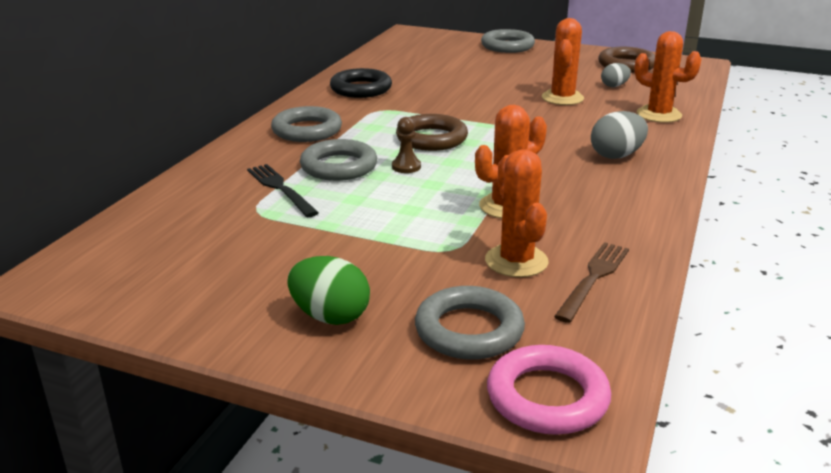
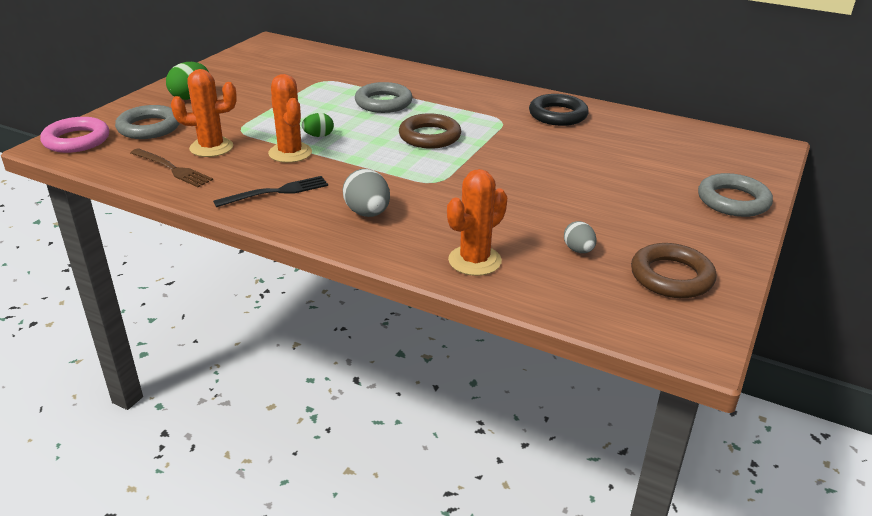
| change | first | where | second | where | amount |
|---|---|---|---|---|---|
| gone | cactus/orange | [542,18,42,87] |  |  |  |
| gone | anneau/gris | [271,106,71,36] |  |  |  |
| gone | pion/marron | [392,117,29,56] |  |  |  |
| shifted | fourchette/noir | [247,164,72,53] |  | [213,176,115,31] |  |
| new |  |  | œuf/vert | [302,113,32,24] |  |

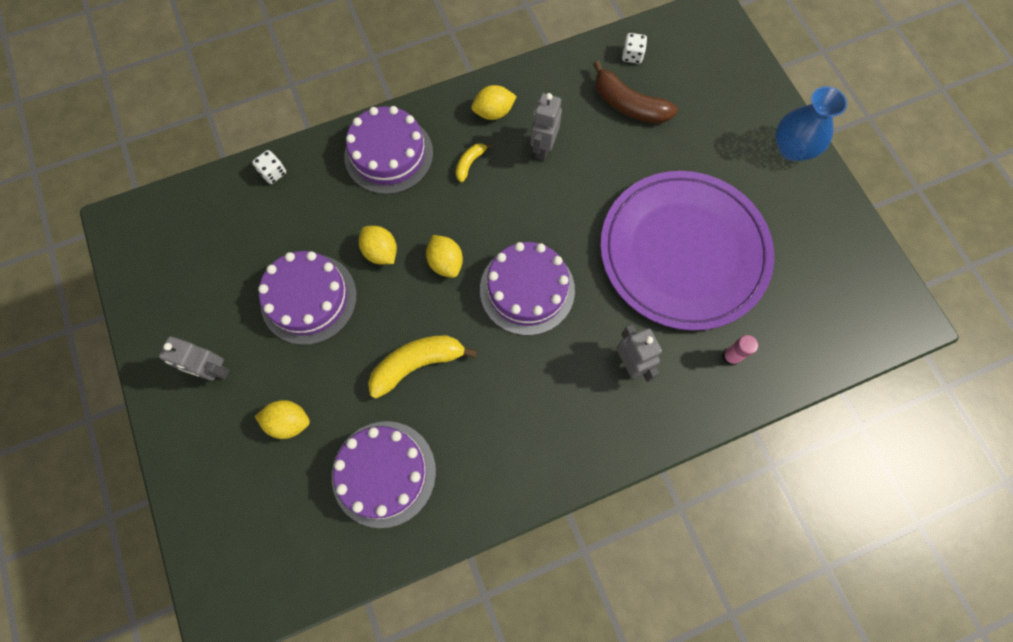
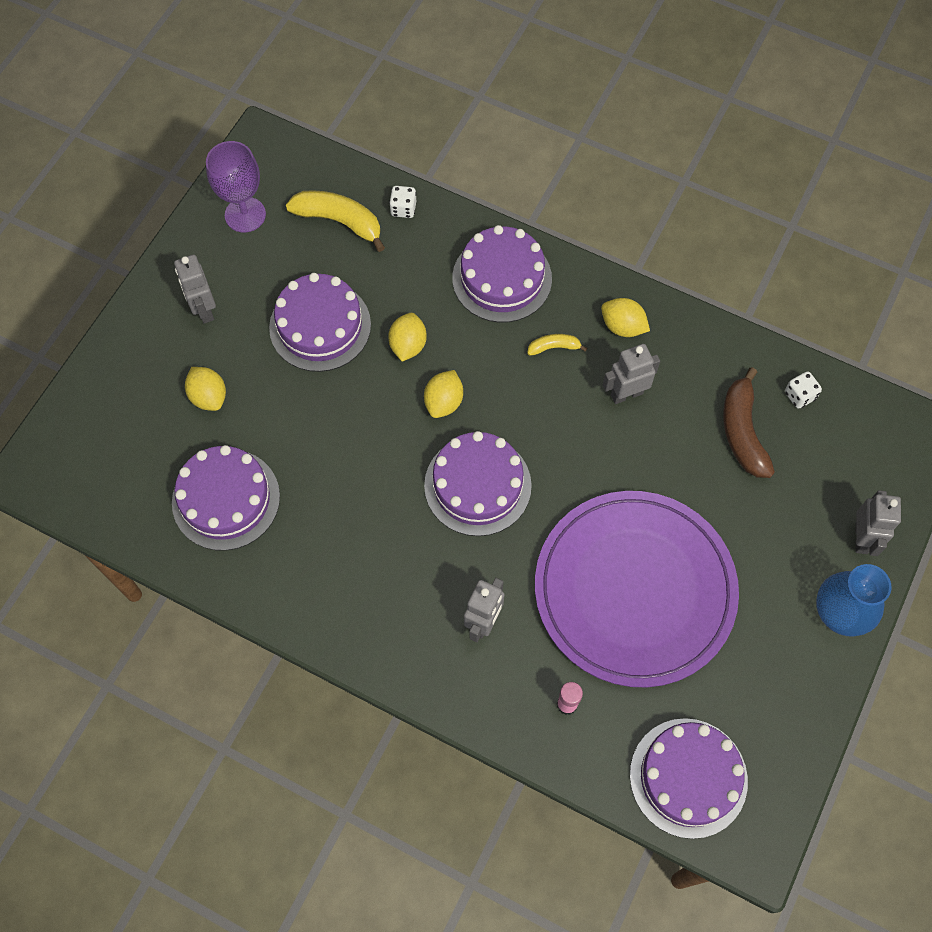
| change | first | where | second | where | amount |
|---|---|---|---|---|---|
| shifted | banane/jaune | [368,335,109,64] |  | [286,190,99,62] |  |
| new |  |  | verre à pied/violet | [206,141,60,91] |  |
| new |  |  | robot/gris | [855,490,46,66] |  |
| new |  |  | gâteau/violet | [630,718,118,121] |  |

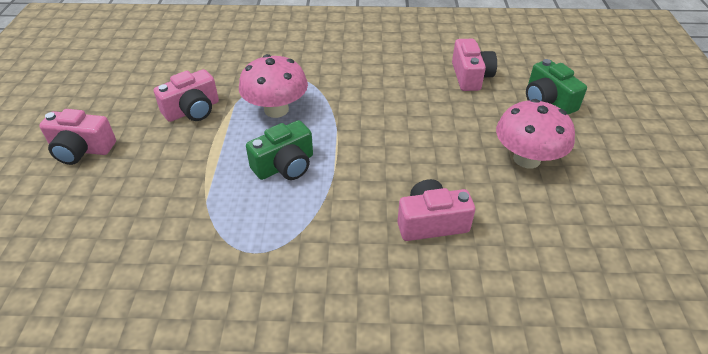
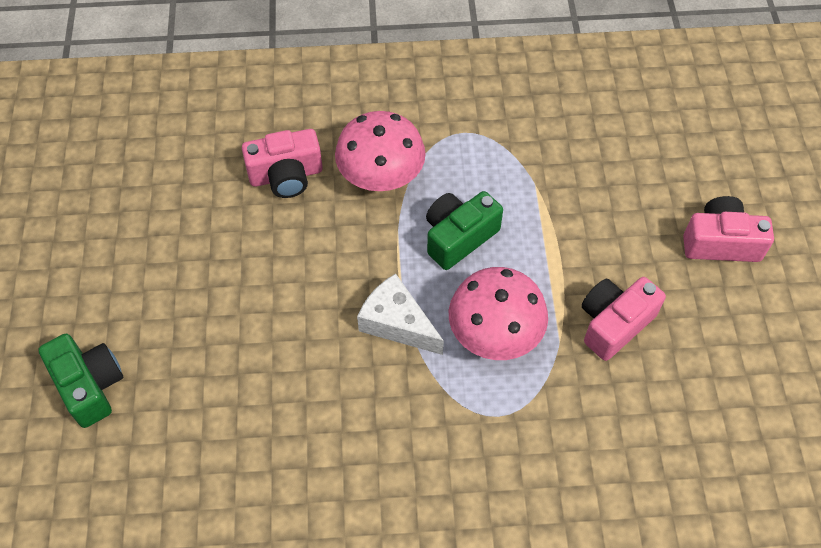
| change | first | where | second | where | amount |
|---|---|---|---|---|---|
| gone | appareil photo/rose | [452,39,45,52] |  |  |  |
| shifted | champignon/rose | [496,99,79,69] |  | [335,111,91,80] |  |
| new |  |  | fromage/blanc | [357,274,87,81] |  |

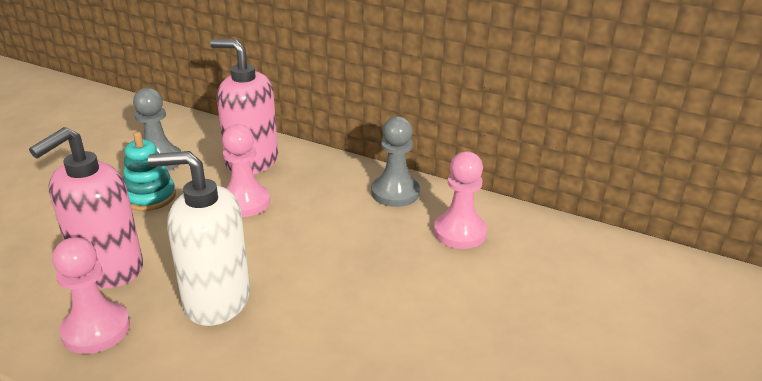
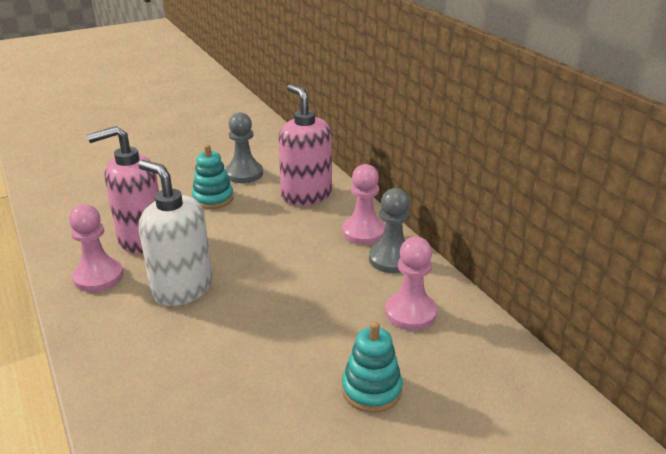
| change | first | where | second | where | amount |
|---|---|---|---|---|---|
| shifted | pion/rose | [222,124,48,93] |  | [342,164,43,81] |  |
| new |  |  | jouet à empiler/turquoise | [342,322,61,91] |  |

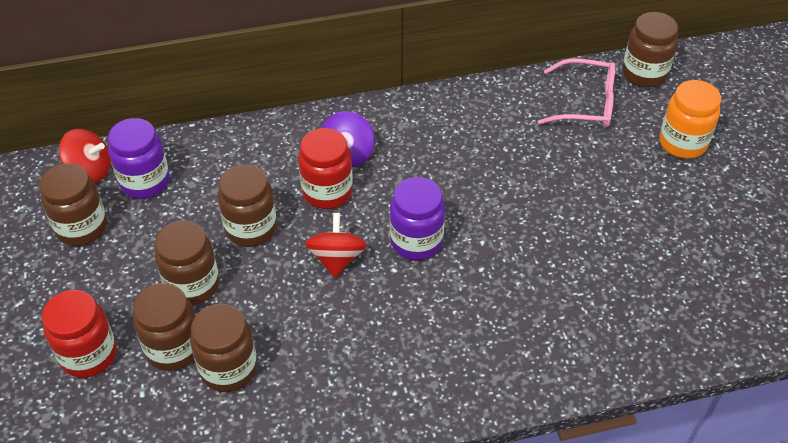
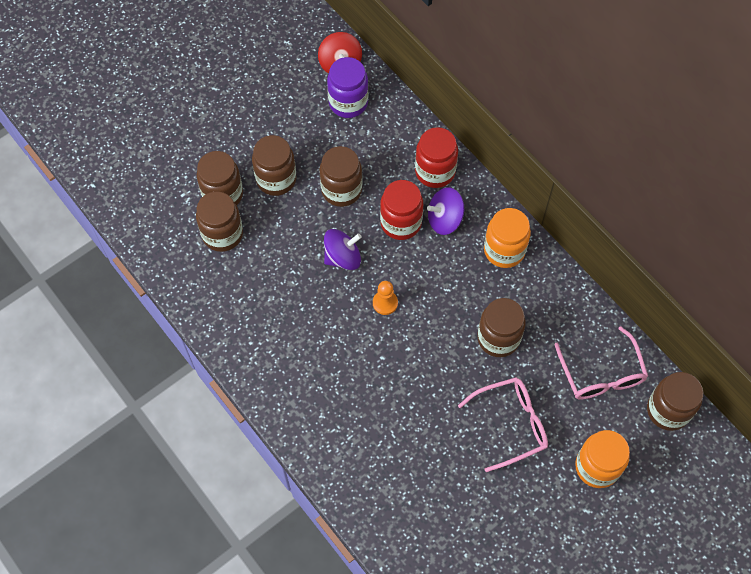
| change | first | where | second | where | amount |
|---|---|---|---|---|---|
| shifted | bocal/marron | [39,163,68,83] |  | [477,298,49,59] |  |
| swapped | bocal/violet | [390,177,55,83] | pion/orange | [373,281,25,34] |  |
| repainted | toupie/rouge | [305,213,62,65] | toupie/violet | [324,229,38,41] |  |
| shifted | bocal/rouge | [42,290,75,88] |  | [415,127,43,61] |  |
| new |  |  | bocal/orange | [484,208,47,60] |  |
| new |  |  | lunettes/rose | [458,377,90,95] |  |

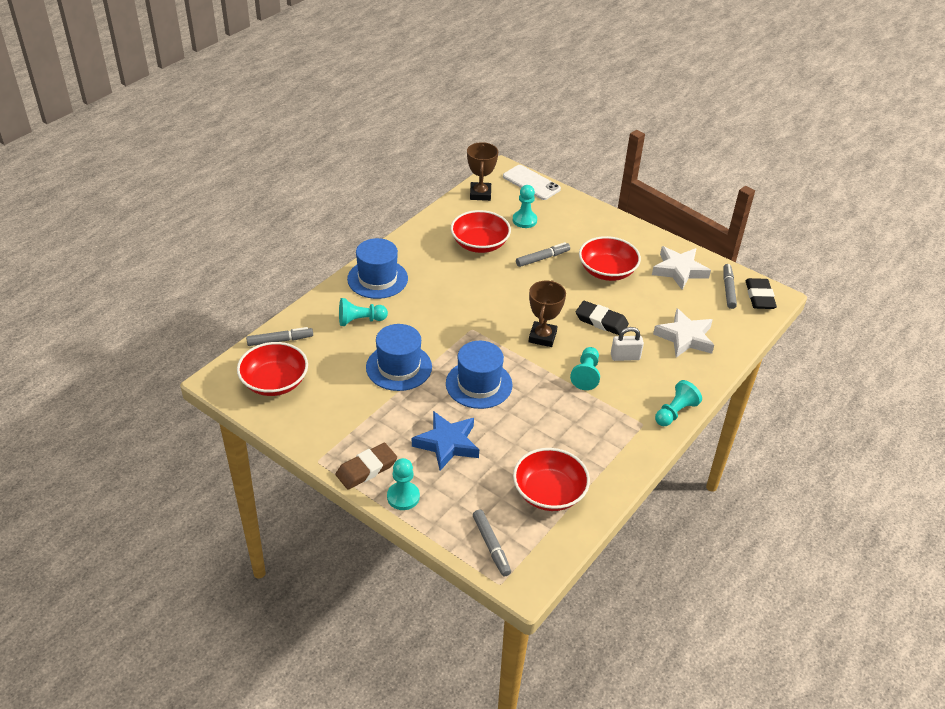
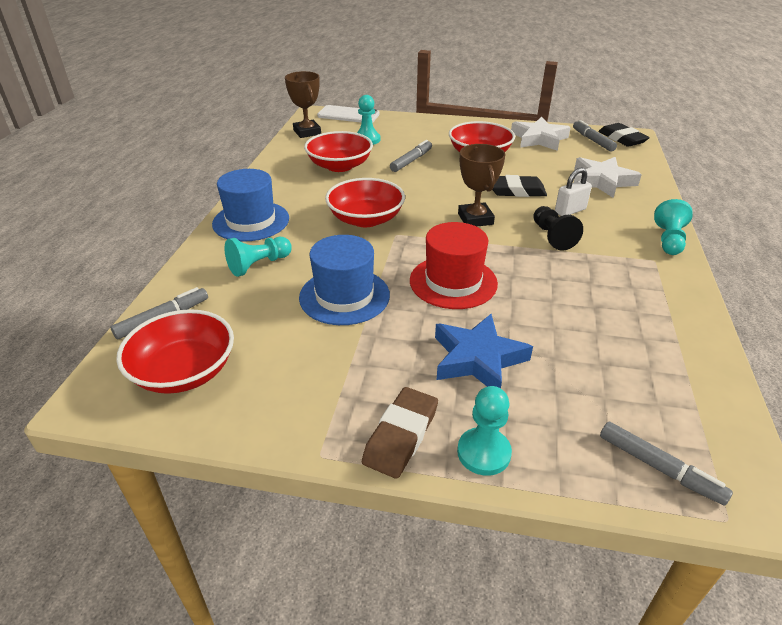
| change | first | where | second | where | amount |
|---|---|---|---|---|---|
| repainted | chapeau/bleu | [446,341,67,68] | chapeau/rouge | [410,222,88,87] |  |
| repainted | pion/turquoise | [570,347,30,43] | pion/noir | [533,206,50,45] |  |
| shifted | bol/rouge | [513,448,77,63] |  | [325,178,80,49] |  |

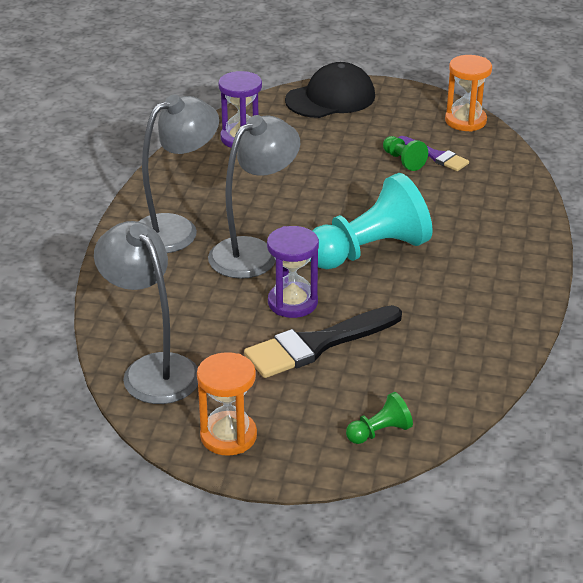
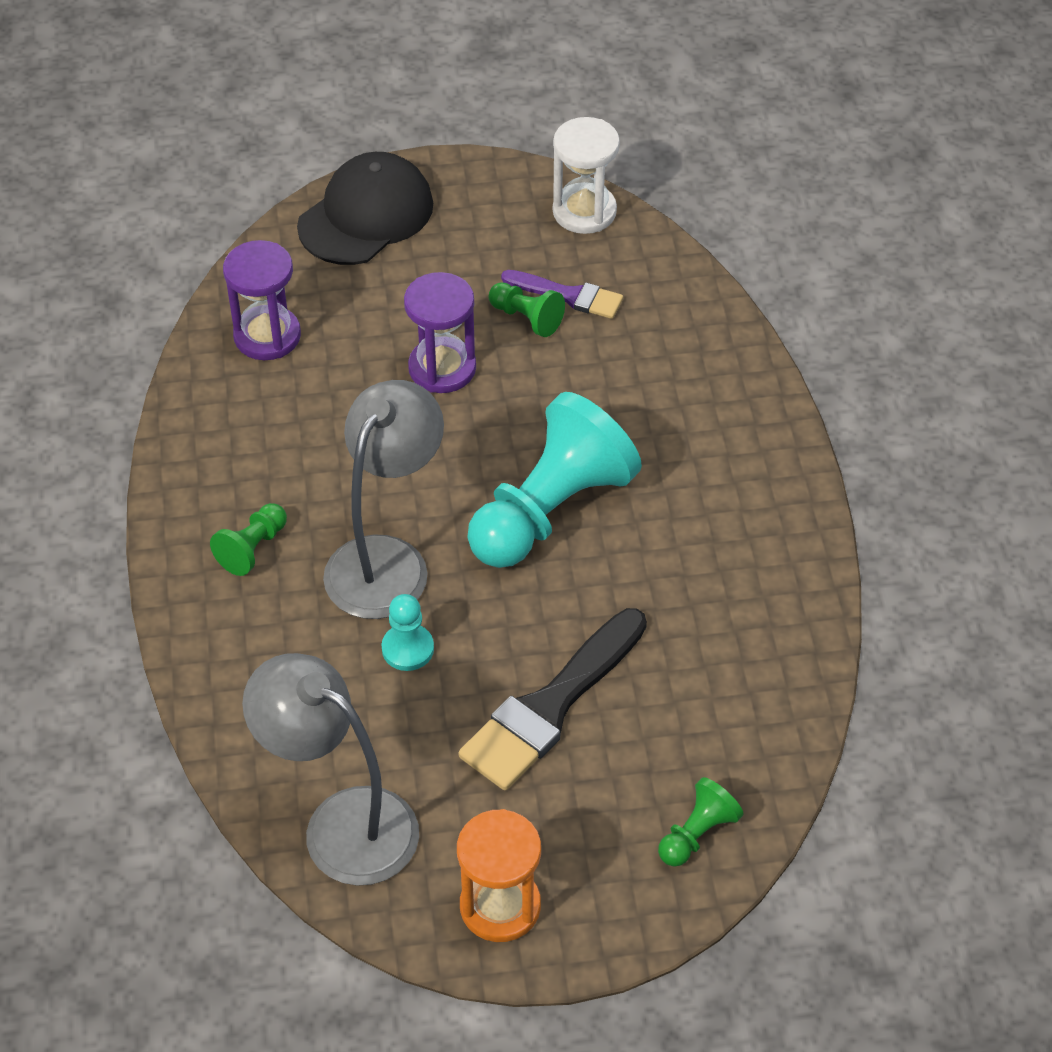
| change | first | where | second | where | amount |
|---|---|---|---|---|---|
| repainted | sablier/orange | [445,55,47,77] | sablier/blanc | [553,117,67,117] |  |
| swapped | lampe/gris | [138,95,81,158] | pion/vert | [210,503,77,73] |  |
| shifted | sablier/violet | [267,226,52,92] |  | [404,272,72,121] |  |
| new |  |  | pion/turquoise | [382,594,52,77] |  |

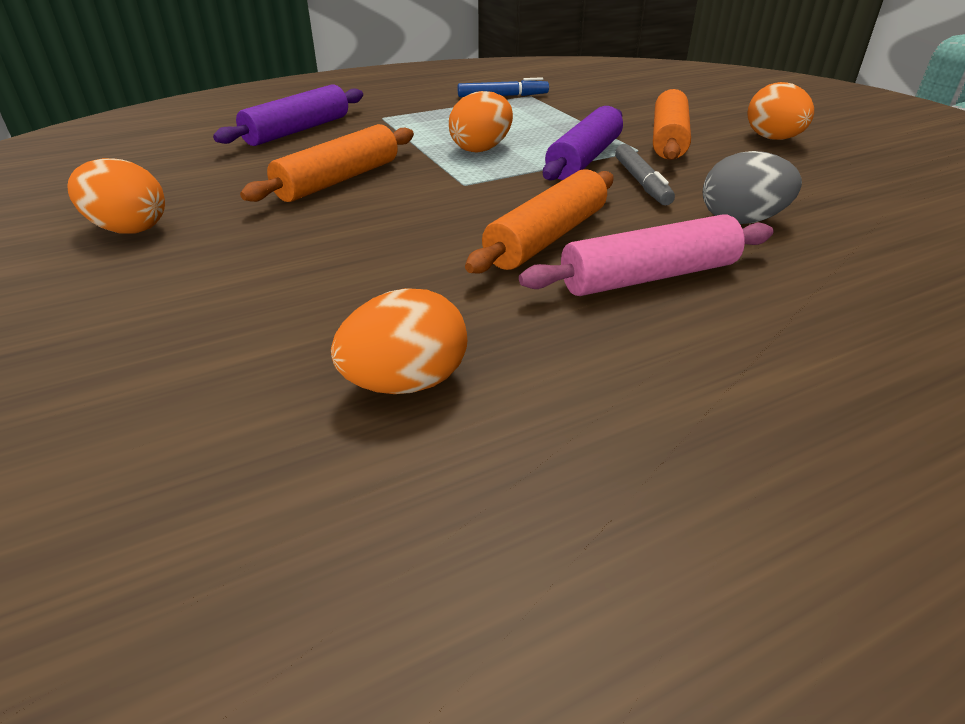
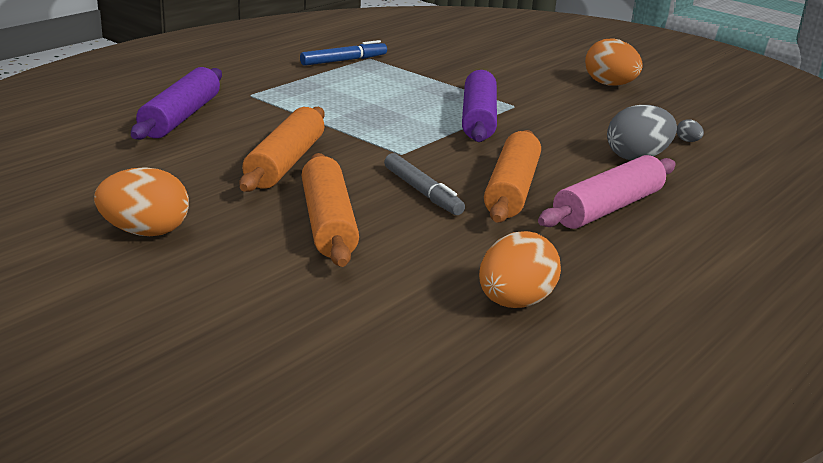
| change | first | where | second | where | amount |
|---|---|---|---|---|---|
| shifted | rouleau à pâtisserie/orange | [653,89,38,71] |  | [302,153,57,114] |  |
| gone | œuf/orange | [449,91,64,62] |  |  |  |
| shifted | feutre/gris | [615,144,60,61] |  | [384,153,81,62] |  |
| new |  |  | œuf/gris | [677,119,27,23] |  |

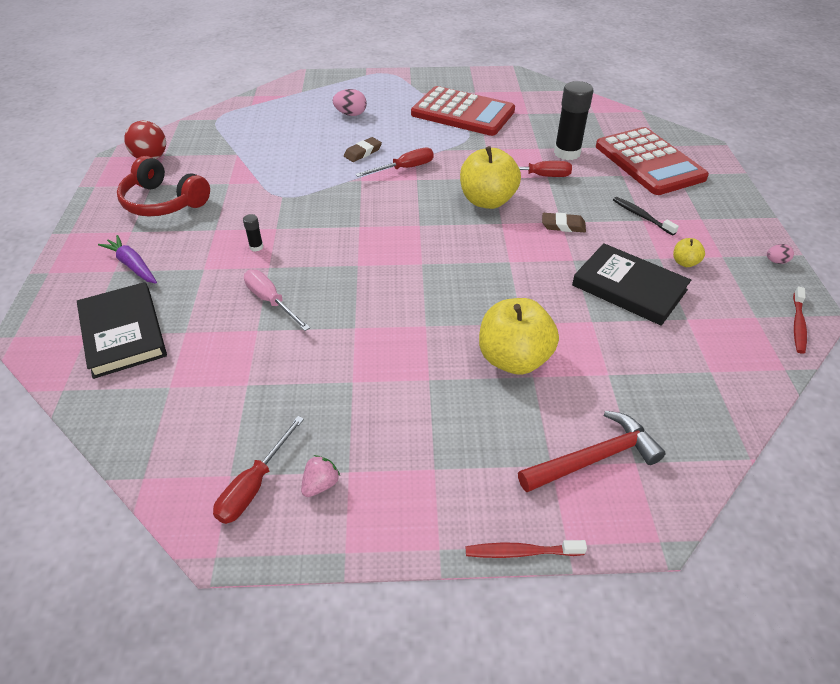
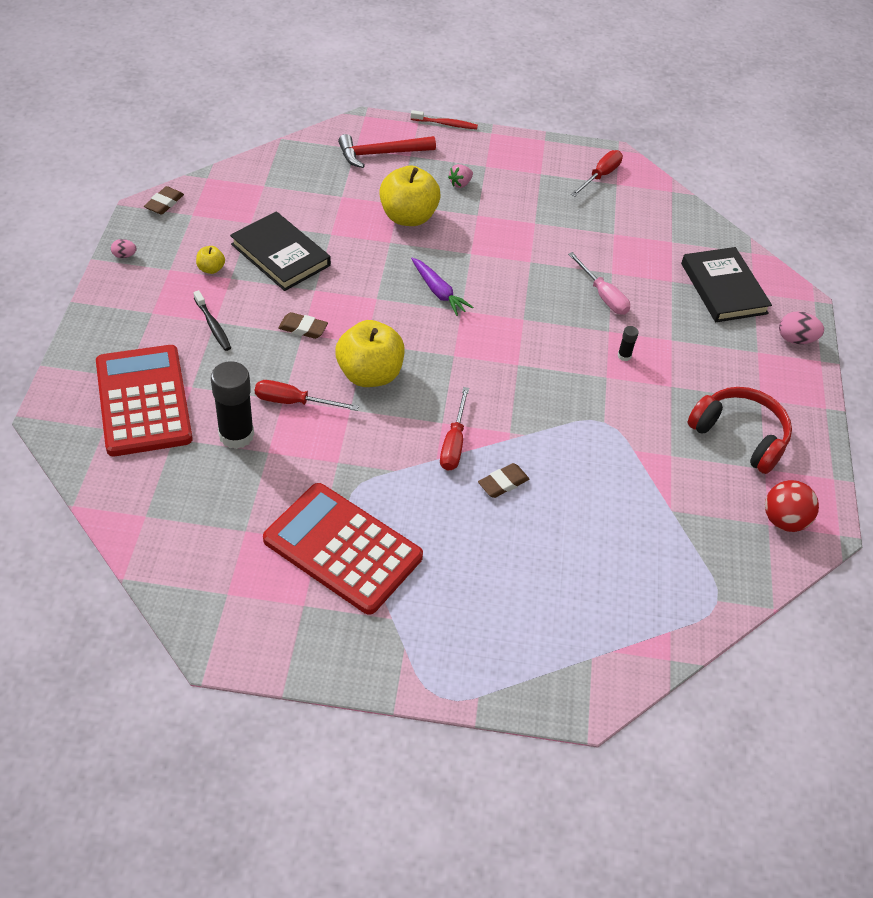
| change | first | where | second | where | amount |
|---|---|---|---|---|---|
| shifted | œuf/rose | [333,89,34,27] |  | [779,311,45,33] |  |
| rotated | tournevis/rouge | [355,147,79,30] |  | [440,387,29,84] | 60 degrees counterclockwise |
| shifted | carotte/violet | [98,235,59,49] |  | [411,258,62,58] |  |
| swapped | brosse à dents/rouge | [793,287,14,67] | gomme/marron | [144,186,40,29] |  |
| shifted | fraise/rose | [301,455,39,42] |  | [448,164,25,24] |  |

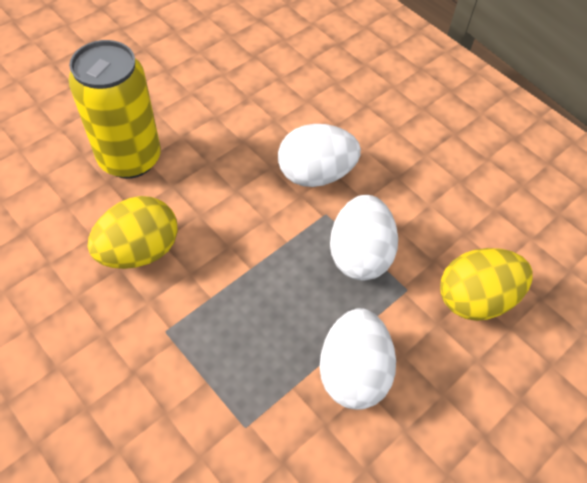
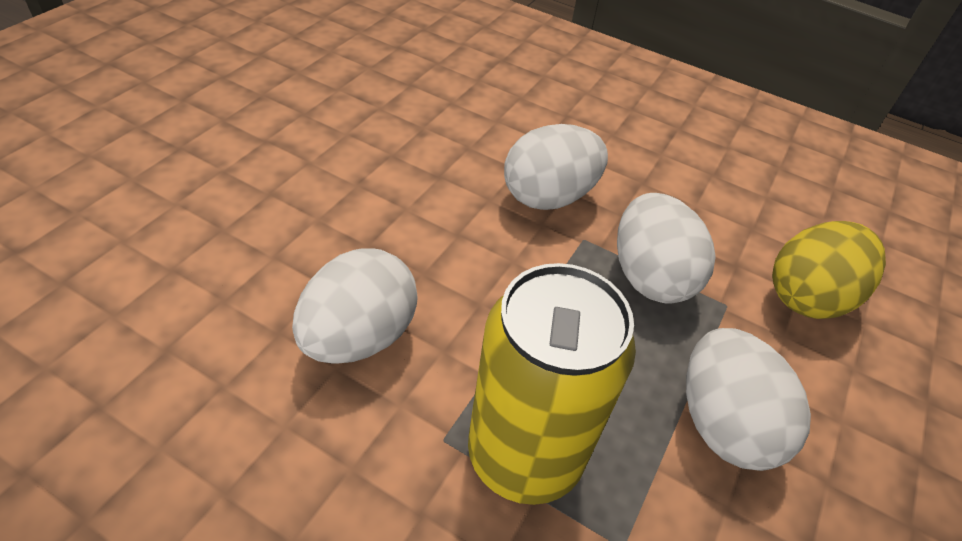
| change | first | where | second | where | amount |
|---|---|---|---|---|---|
| shifted | canette/jaune | [69,40,92,139] |  | [468,263,168,242] |  |
| repainted | œuf/jaune | [88,196,90,73] | œuf/blanc | [292,248,126,116] |  |

